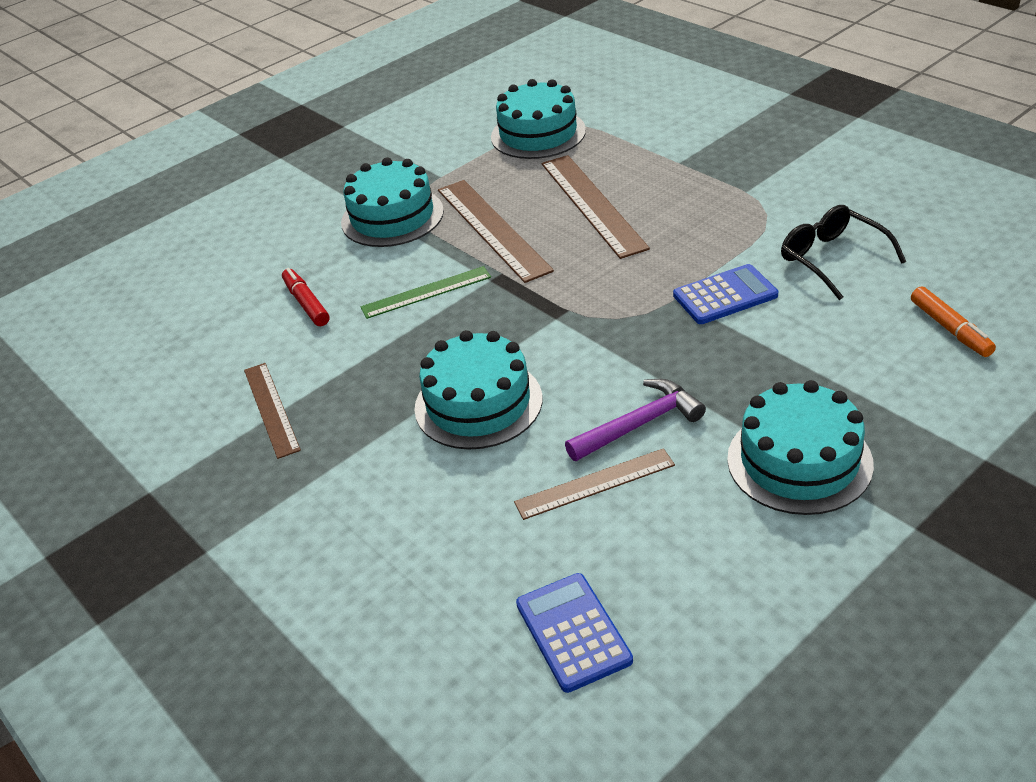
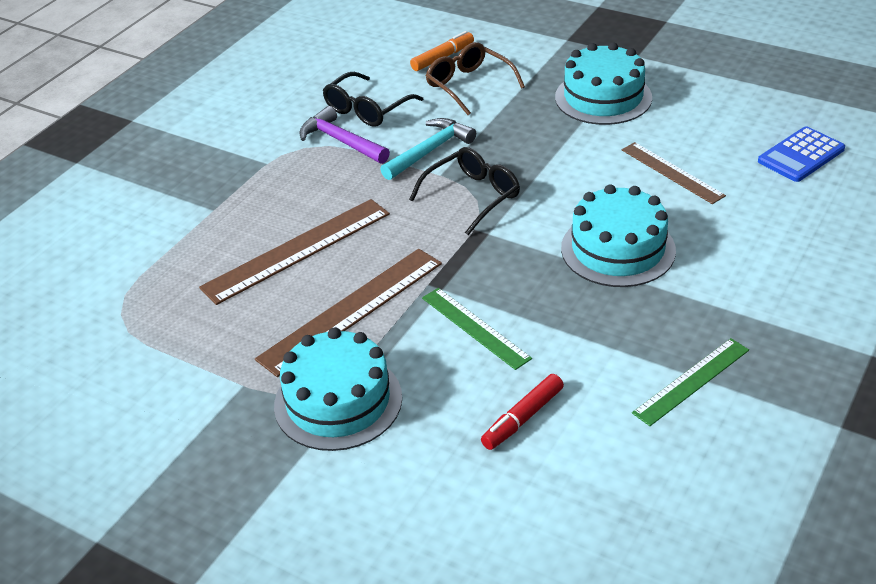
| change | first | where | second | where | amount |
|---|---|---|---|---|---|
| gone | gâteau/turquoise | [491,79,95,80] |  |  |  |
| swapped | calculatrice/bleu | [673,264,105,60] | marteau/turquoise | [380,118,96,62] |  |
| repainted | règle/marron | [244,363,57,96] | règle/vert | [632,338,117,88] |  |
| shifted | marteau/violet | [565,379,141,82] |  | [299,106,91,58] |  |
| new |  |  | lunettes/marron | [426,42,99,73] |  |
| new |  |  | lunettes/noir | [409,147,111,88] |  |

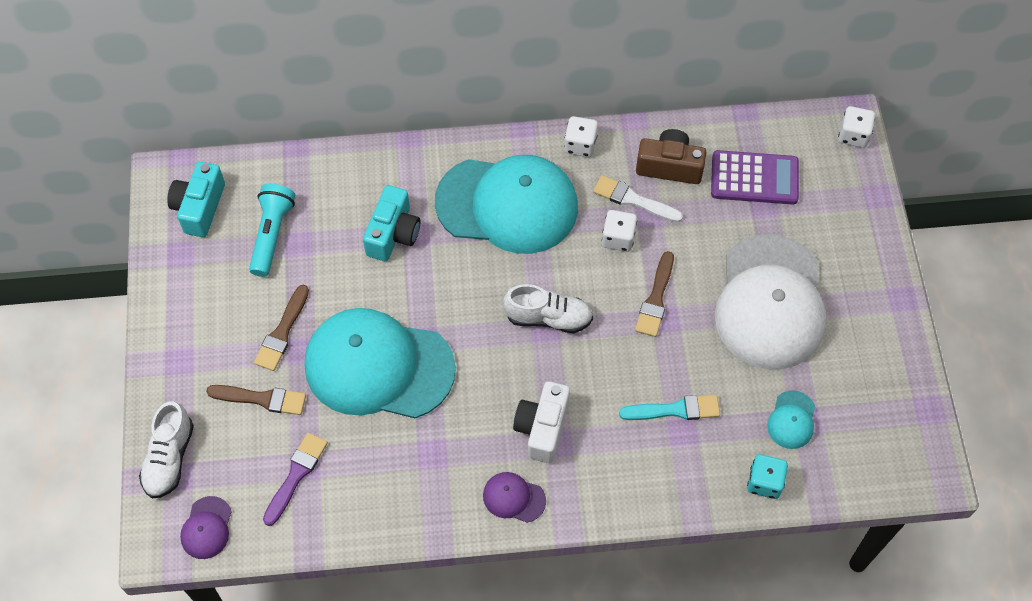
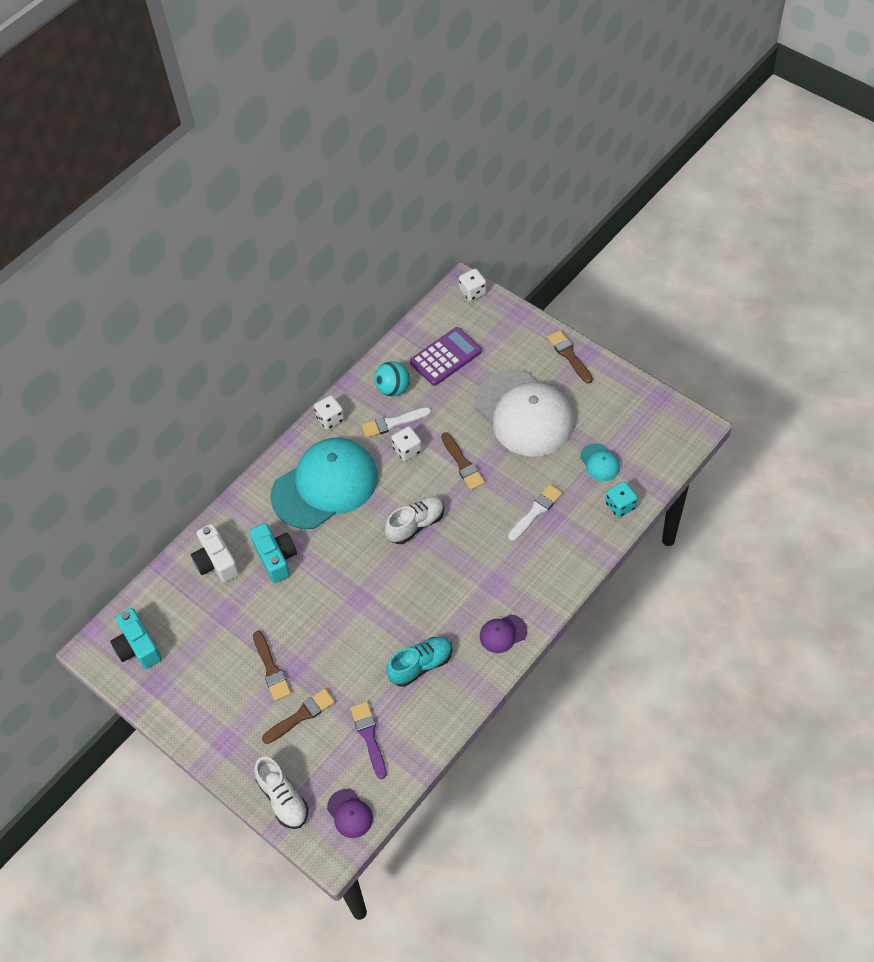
| change | first | where | second | where | amount |
|---|---|---|---|---|---|
| swapped | appareil photo/marron | [636,129,71,55] | balle/turquoise | [374,361,35,35] |  |
| gone | lampe de poche/turquoise | [249,184,46,93] |  |  |  |
| gone | casquette/turquoise | [305,308,151,111] |  |  |  |
| shifted | appareil photo/blanc | [513,381,57,82] |  | [191,524,49,59] |  |
| repainted | pinceau/turquoise | [619,395,101,25] | pinceau/blanc | [508,484,55,57] |  |
| new |  |  | pinceau/marron | [547,330,46,53] |  |
| new |  |  | chaussure/turquoise | [386,637,67,50] |  |

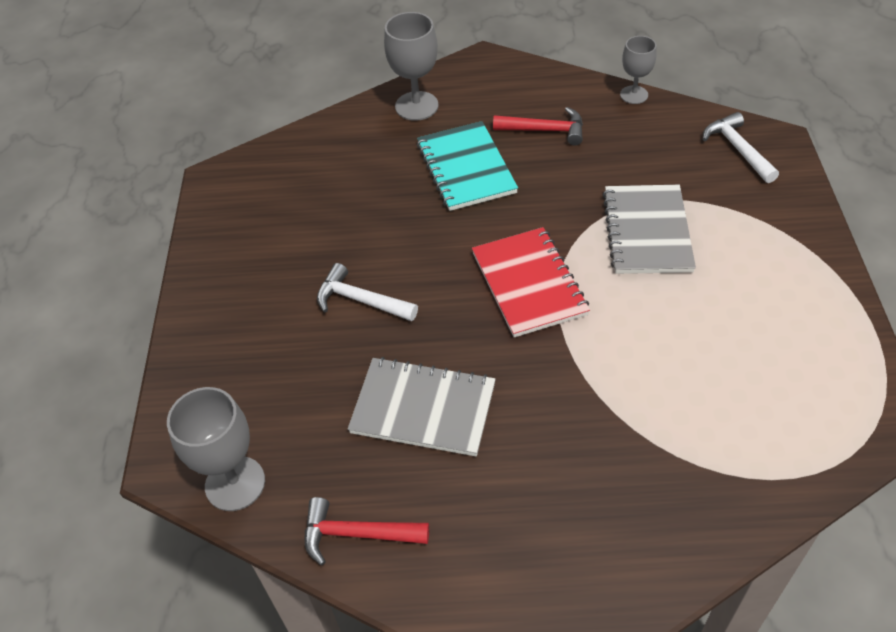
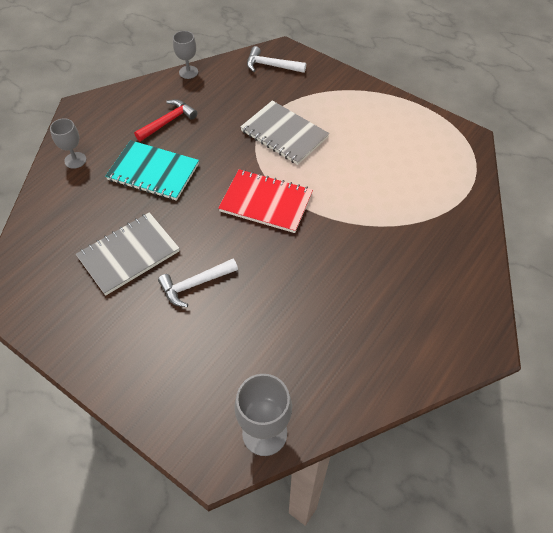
| change | first | where | second | where | amount |
|---|---|---|---|---|---|
| scaled | verre à pied/gris | [384,12,55,109] |  | [50,118,36,51] | x0.64 |
| shifted | carnet/gris | [348,357,148,99] |  | [76,212,104,84] |  |
| gone | marteau/rouge | [305,497,124,68] |  |  |  |

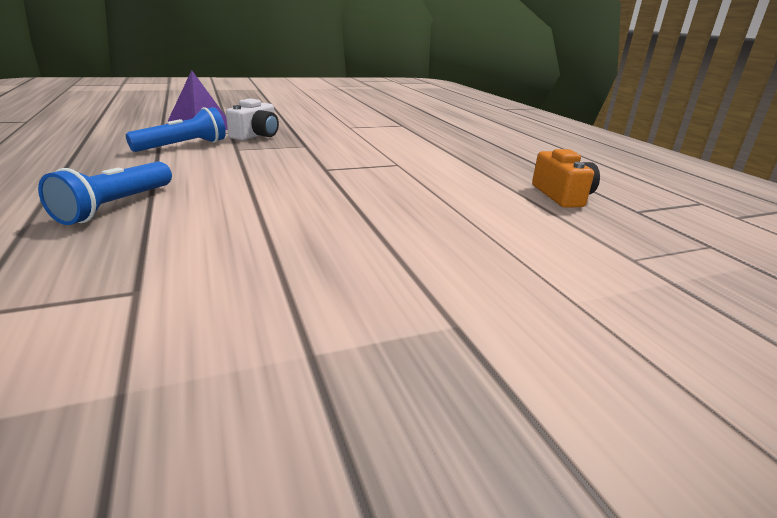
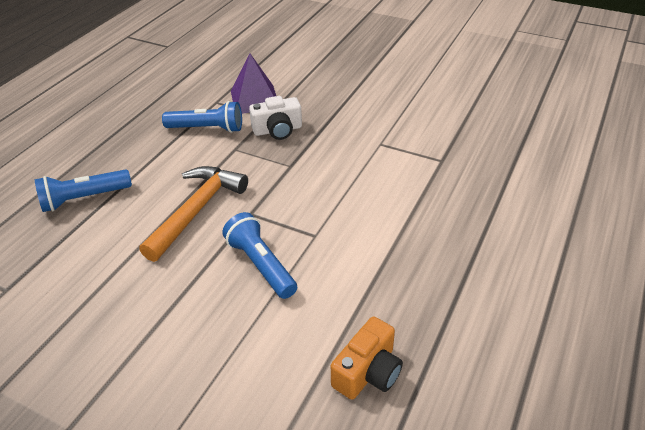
| change | first | where | second | where | amount |
|---|---|---|---|---|---|
| new |  |  | marteau/orange | [139,166,109,96] |  |
| new |  |  | lampe de poche/bleu | [222,212,75,87] |  |

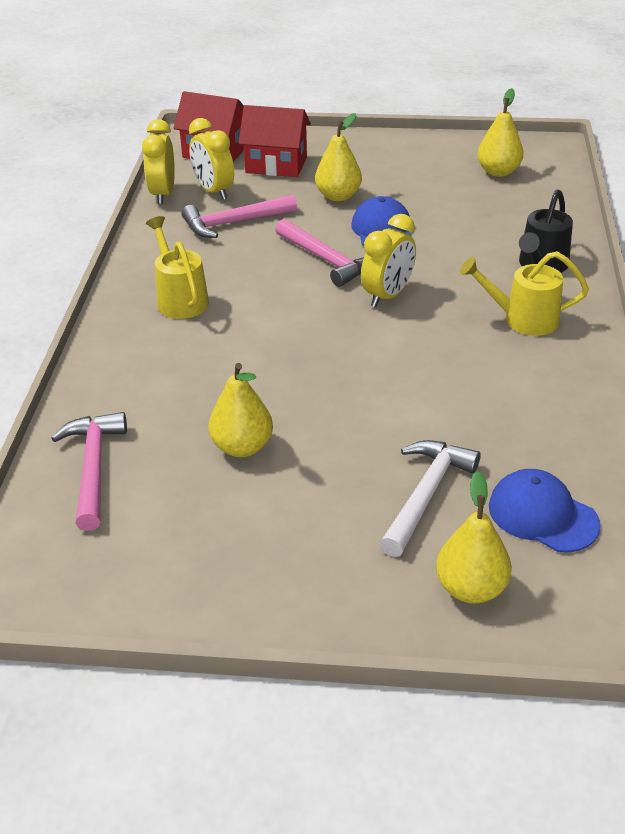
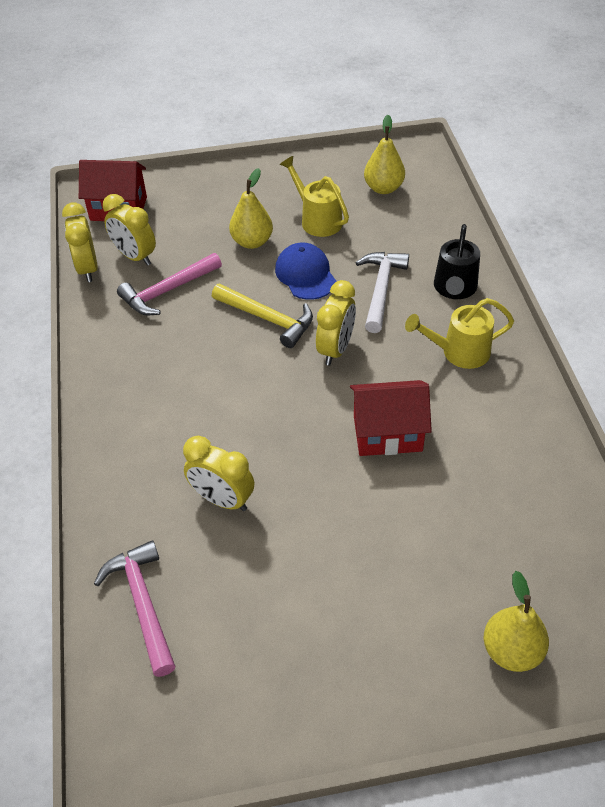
| change | first | where | second | where | amount |
|---|---|---|---|---|---|
| shifted | maison/rouge | [238,105,73,72] |  | [350,380,82,76] |  |
| shifted | arrosoir/jaune | [146,216,63,103] |  | [280,156,69,81] |  |
| repainted | marteau/rose | [275,219,89,68] | marteau/jaune | [212,284,101,64] |  |
| gone | poire/jaune | [208,363,65,94] |  |  |  |
| shifted | marteau/blanc | [379,440,102,117] |  | [356,252,53,81] |  |
| gone | casquette/bleu | [489,469,111,83] |  |  |  |
| new |  |  | réveil/jaune | [183,436,71,75] |  |

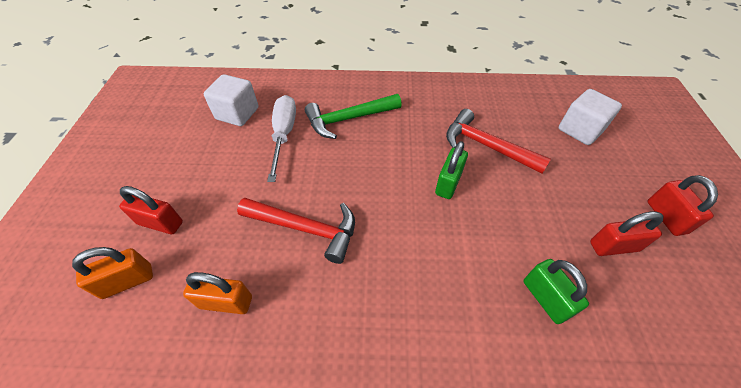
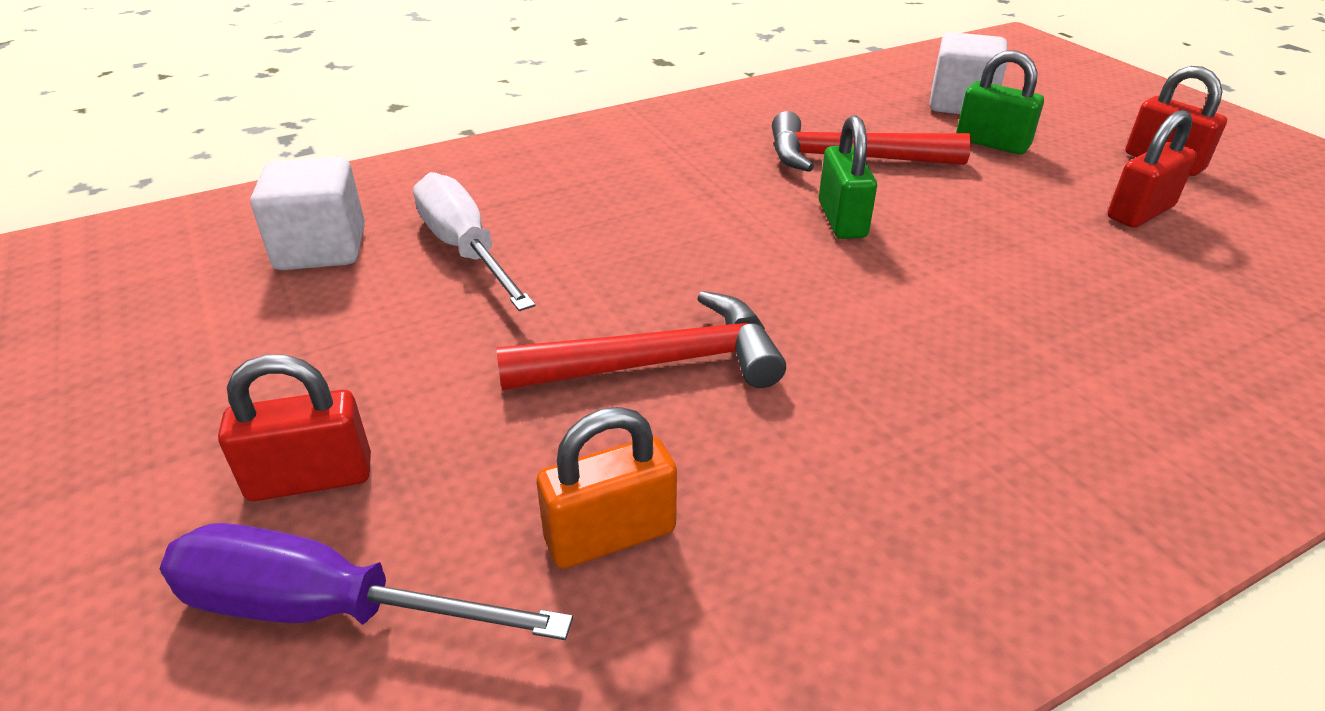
| change | first | where | second | where | amount |
|---|---|---|---|---|---|
| gone | marteau/vert | [305,94,97,45] |  |  |  |
| swapped | cadenas/orange | [72,247,81,52] | tournevis/violet | [160,523,413,117] |  |
| shifted | cadenas/vert | [524,259,65,65] |  | [956,51,88,103] |  |

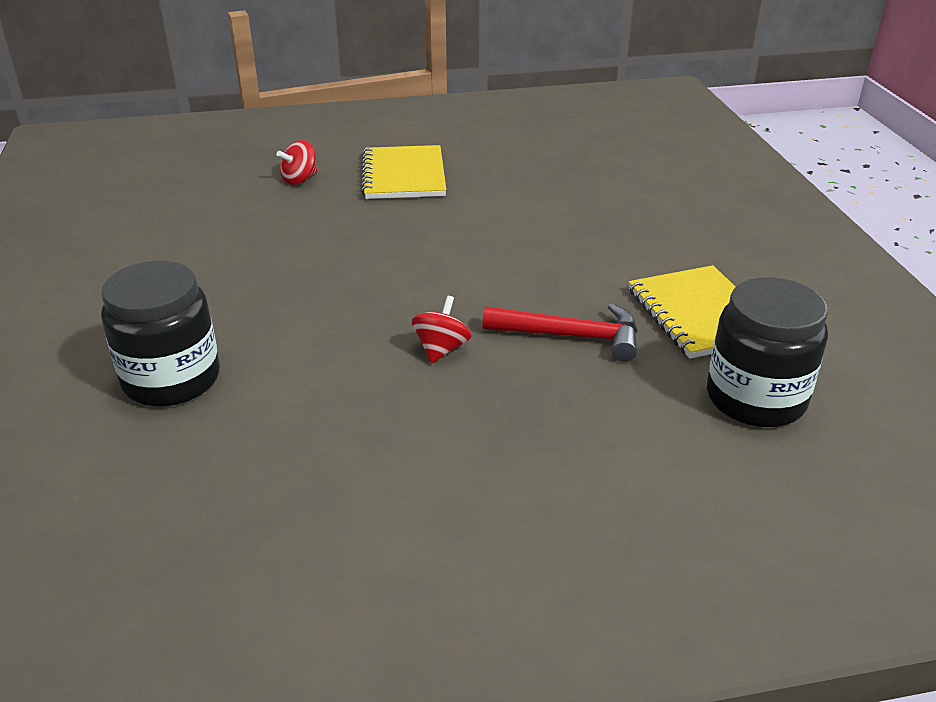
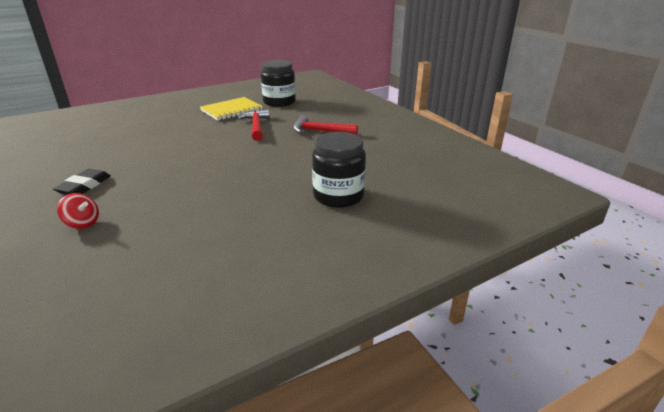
| change | first | where | second | where | amount |
|---|---|---|---|---|---|
| swapped | carnet/jaune | [361,145,85,54] | gomme/noir | [53,169,58,26] |  |
| gone | toupie/rouge | [412,296,59,68] |  |  |  |
| new |  |  | marteau/rouge | [293,115,65,20] |  |

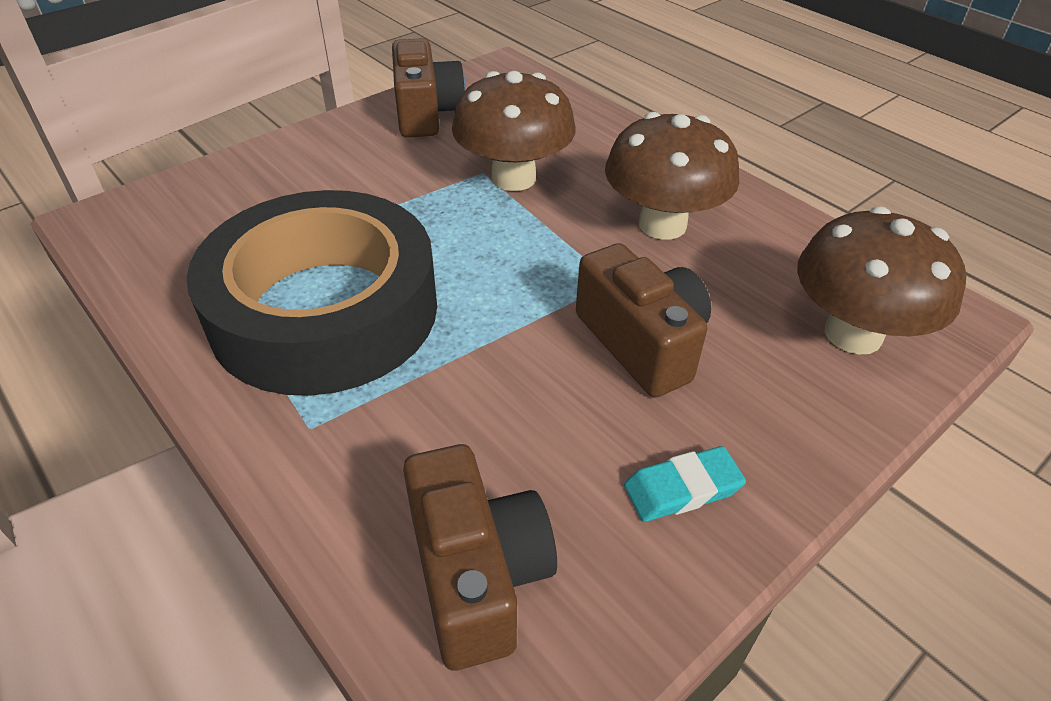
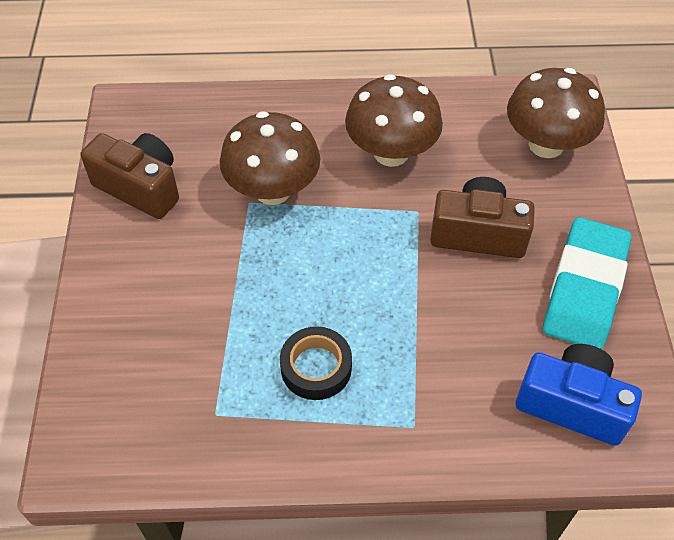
| change | first | where | second | where | amount |
|---|---|---|---|---|---|
| scaled | ruban adhésif/noir | [187,190,250,206] |  | [280,326,72,74] | x0.41 |
| repainted | appareil photo/marron | [403,444,154,226] | appareil photo/bleu | [516,344,126,102] |  |
| scaled | gomme/turquoise | [624,446,122,76] |  | [543,217,88,132] | x2.06 |

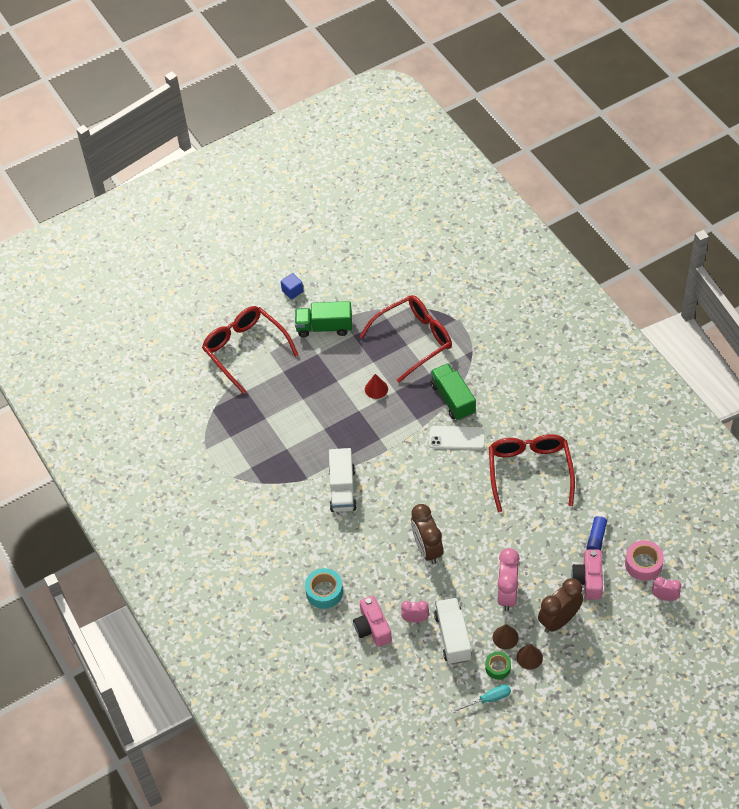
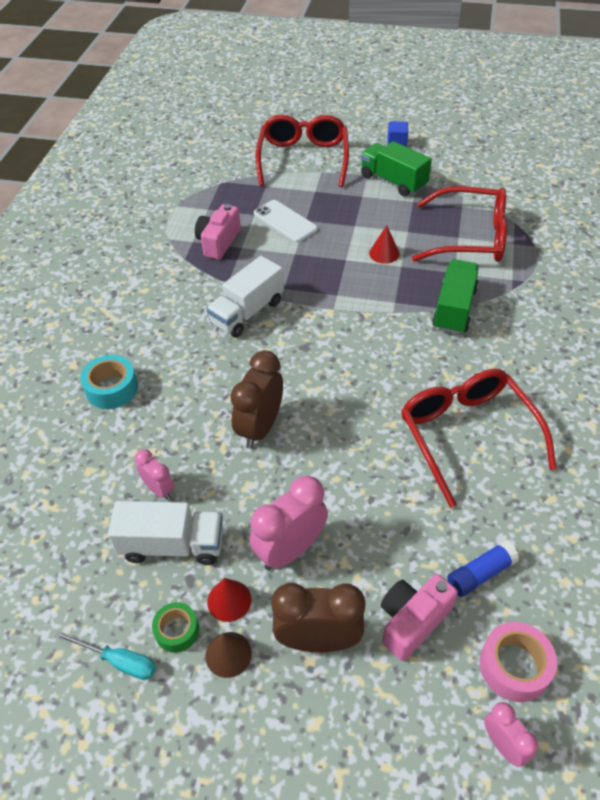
| change | first | where | second | where | amount |
|---|---|---|---|---|---|
| shifted | téléphone/blanc | [429,426,56,24] |  | [254,200,64,43] |  |
| rotated | lunettes/rouge | [489,434,86,78] |  | [401,369,156,139] | 60 degrees counterclockwise |
| shifted | appareil photo/rose | [353,596,39,51] |  | [195,204,46,56] |  |
| rotated | camion/blanc | [434,597,38,67] |  | [108,501,115,64] | 60 degrees clockwise |
| repainted | cône/marron | [493,624,26,25] | cône/rouge | [207,578,44,44] |  |

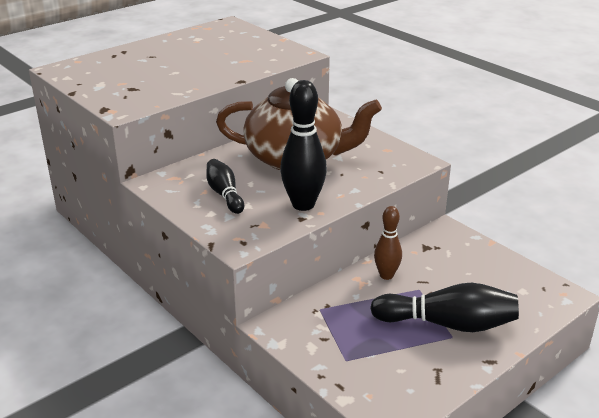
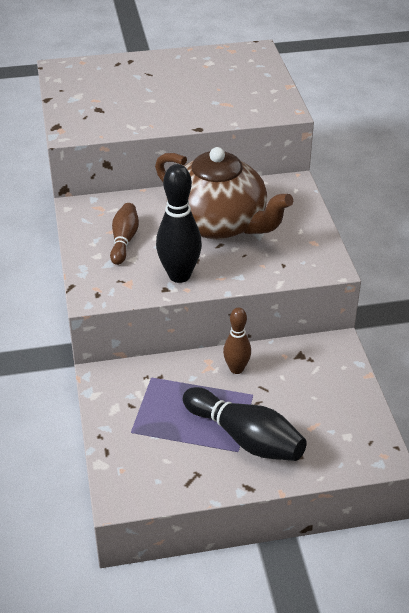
| change | first | where | second | where | amount |
|---|---|---|---|---|---|
| repainted | quille/noir | [206,159,38,55] | quille/marron | [110,203,29,62] |  |

